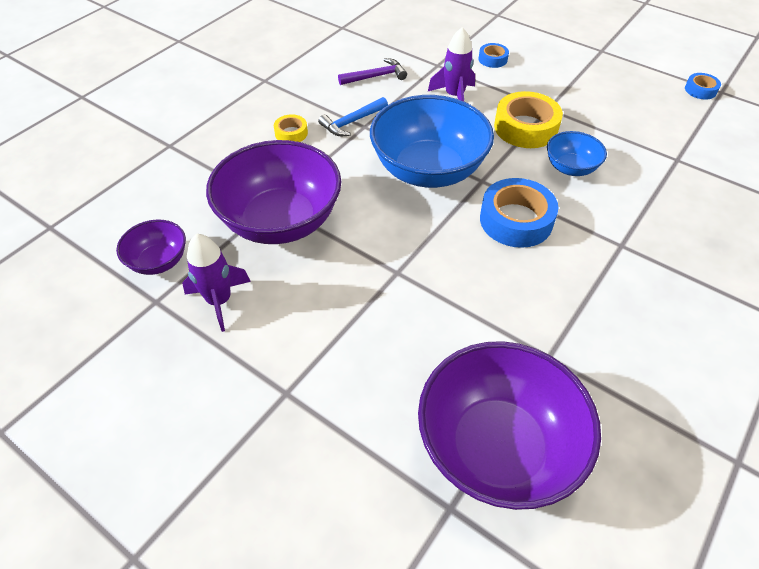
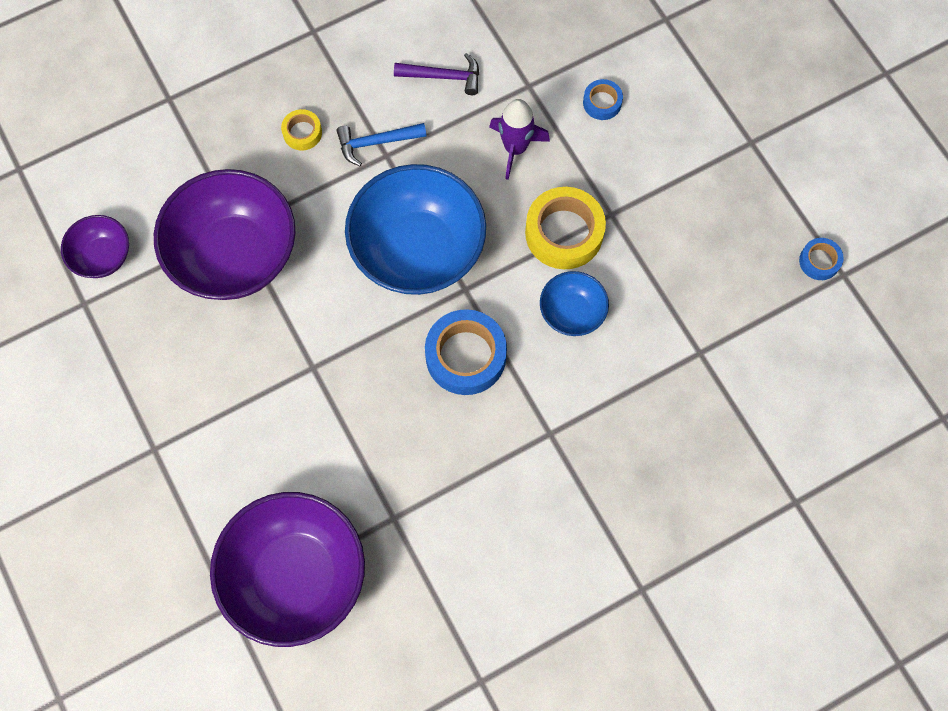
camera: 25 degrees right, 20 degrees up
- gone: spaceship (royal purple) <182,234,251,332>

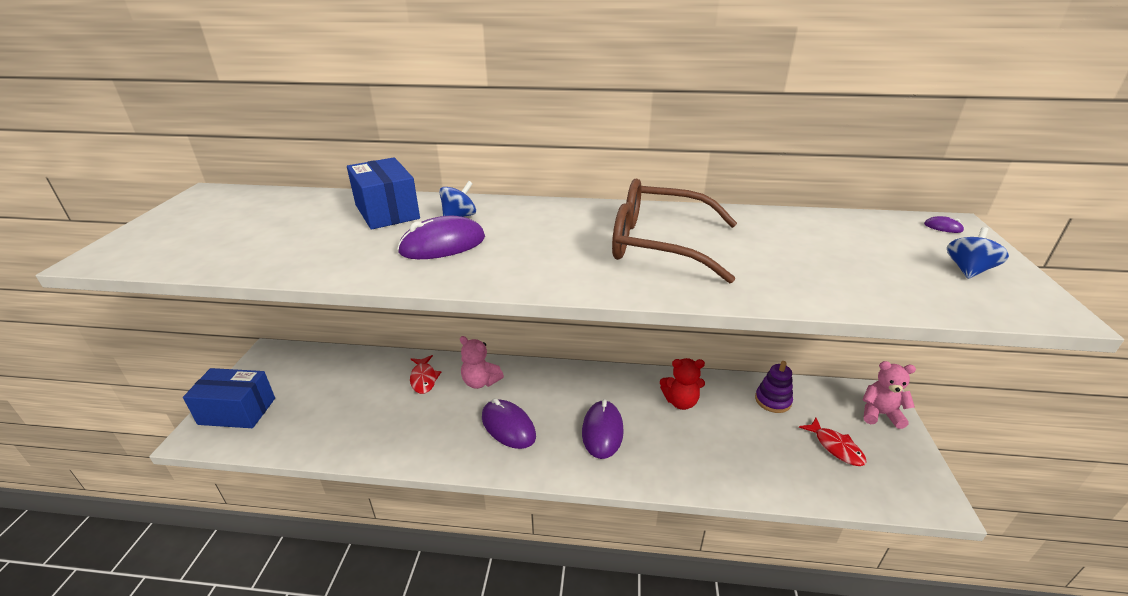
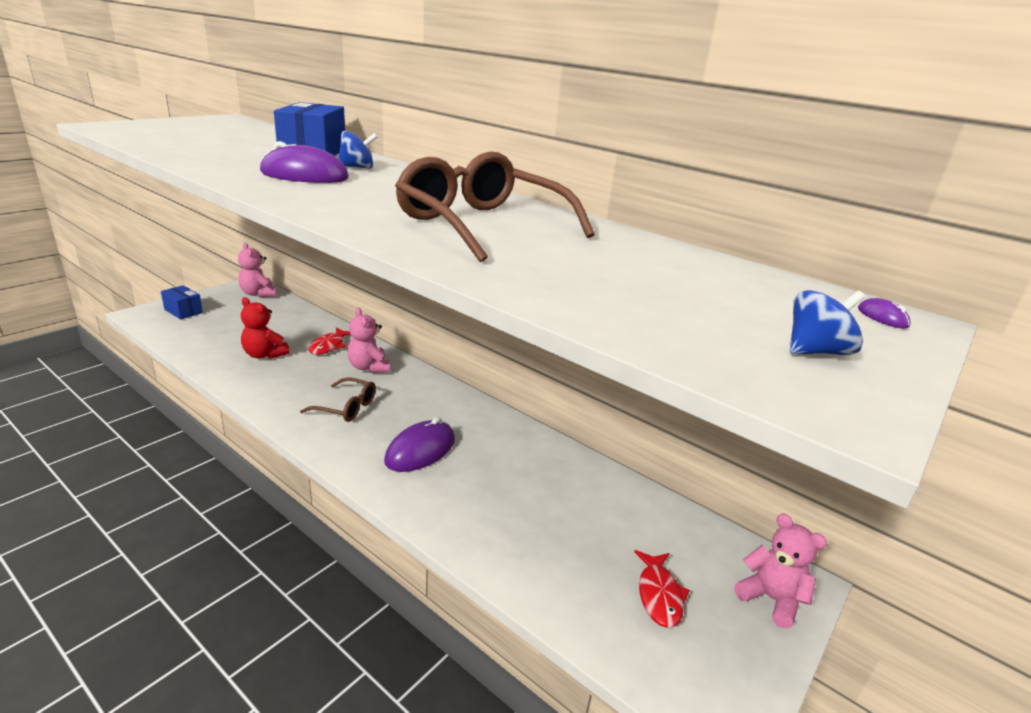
camera: 30 degrees right, 5 degrees down
- gone: stacking rings (royal purple) <755,361,793,413>
- new: teddy bear (rosy) <238,243,276,297>
- shifted: teddy bear (crimson) <660,358,705,410> to <241,297,290,359>
- swapped: PC mouse (royal purple) <482,398,536,449> to glasses (dark brown) <300,377,376,422>
- scaled: box (blue) <183,368,275,428> = <161,285,203,319> x0.60

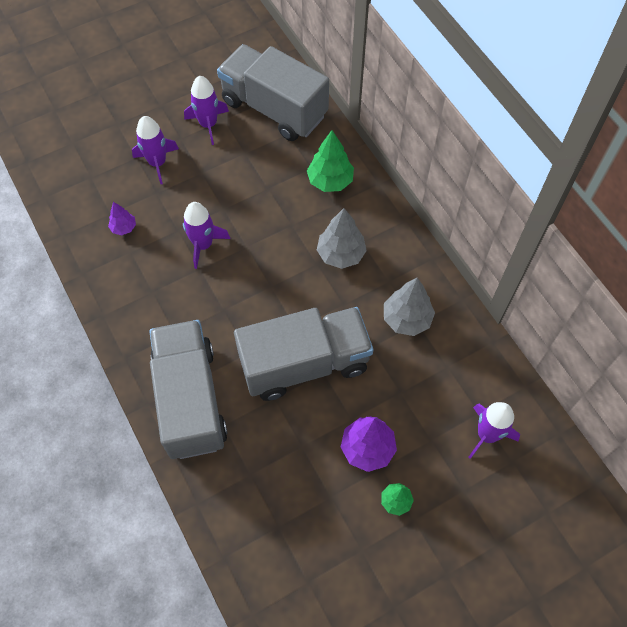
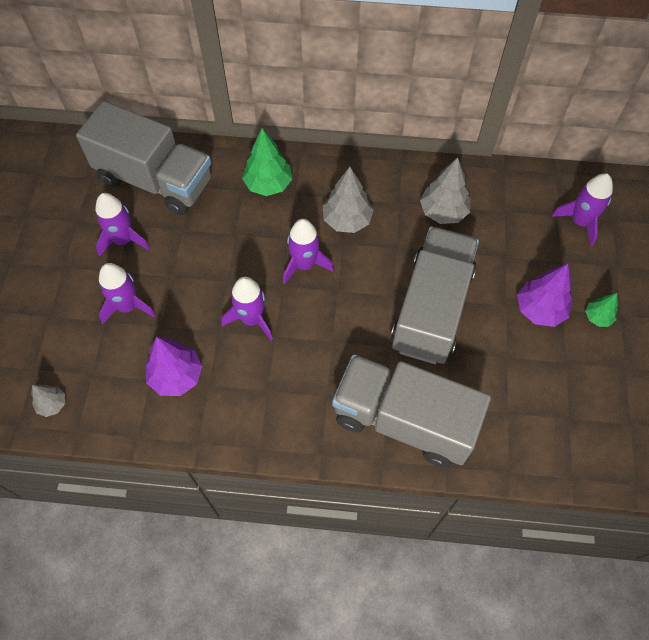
camera: 55 degrees left, 0 degrees up
- new: toy tree (gray) <31,385,65,417>
- new: spaceship (royal purple) <283,219,334,284>
- rotated: toy truck (gray) <217,44,329,141> = <76,101,212,215> 135 degrees counterclockwise
- scaled: toy tree (royal purple) <108,202,136,235> = <145,337,202,396> x1.76

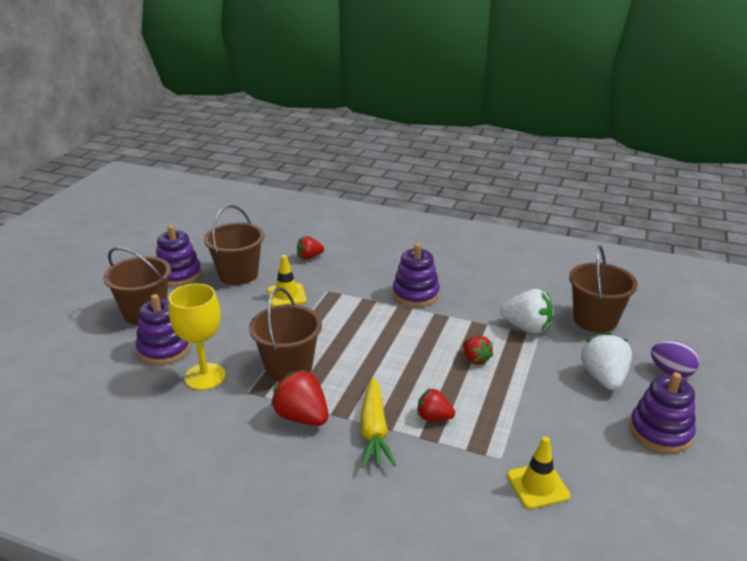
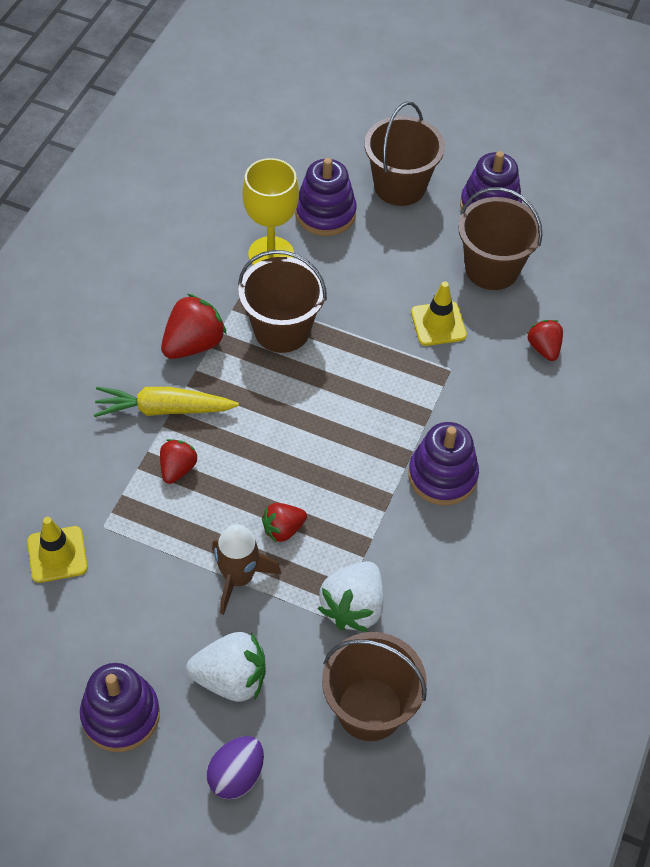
camera: 90 degrees right, 25 degrees up
- new: spaceship (dark brown) <212,524,281,615>

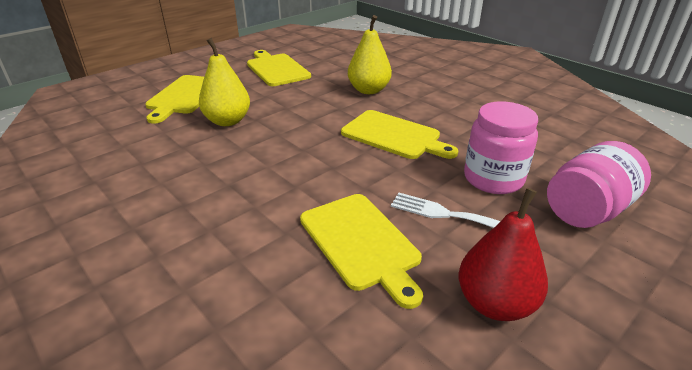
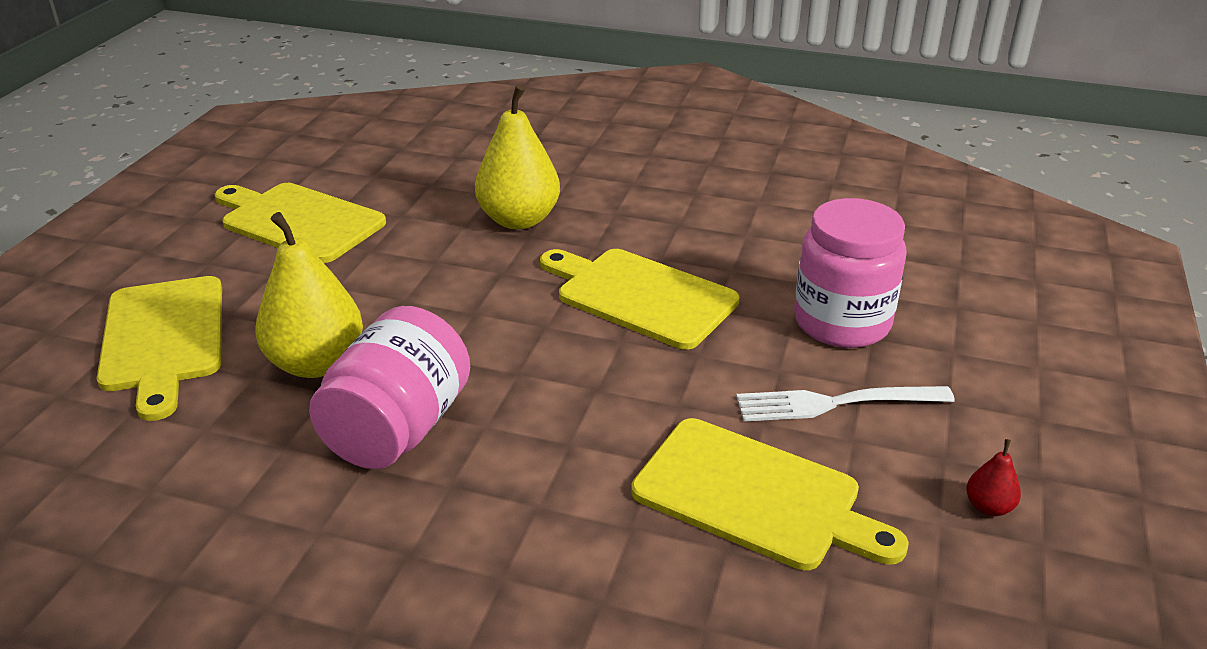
camera: 30 degrees left, 0 degrees up
- shifted: jam jar (rosy) <547,141,651,228> to <309,306,470,469>
- rotated: chopping board (bright yellow) <341,110,458,159> = <540,249,739,350> 150 degrees counterclockwise
- scaled: pear (crimson) <459,188,548,321> = <966,439,1021,516> x0.43

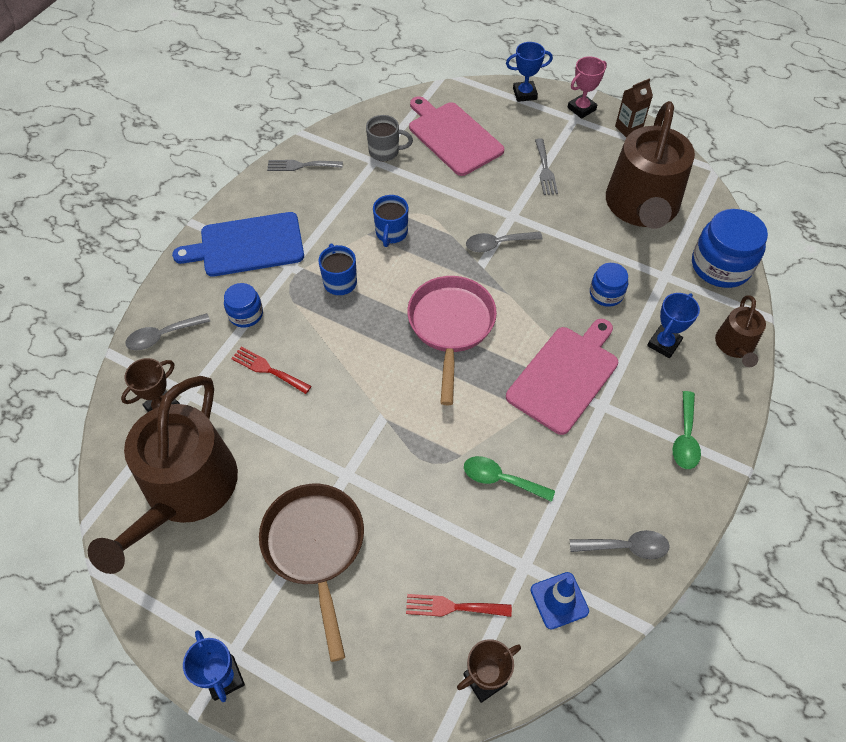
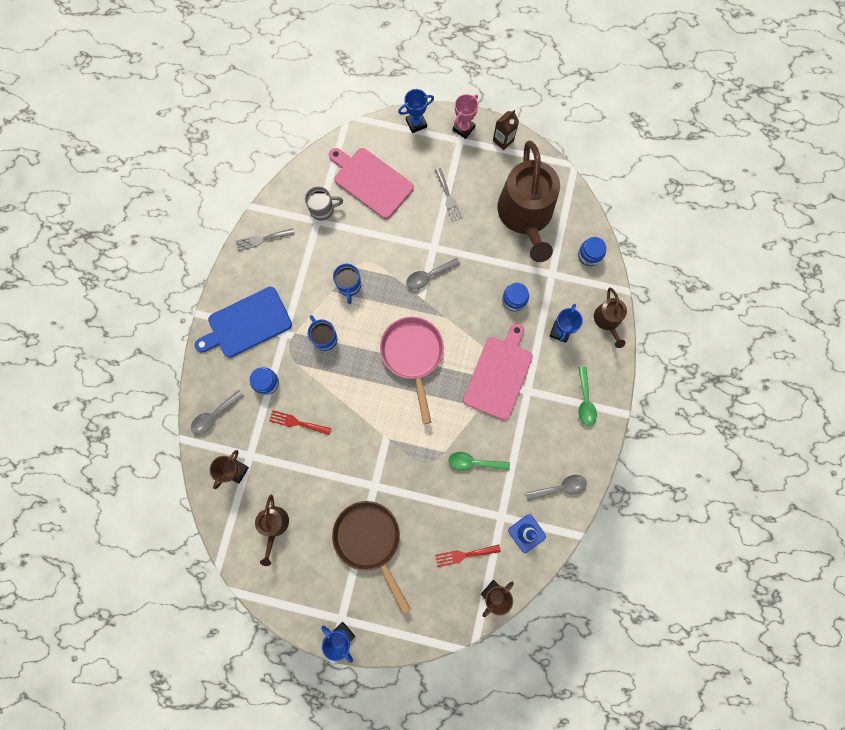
camera: 15 degrees left, 20 degrees up
- scaled: sprinkling can (dark brown) <88,376,238,574> = <255,494,289,566> x0.48
- scaled: jam jar (blue) <692,209,768,288> = <578,237,606,266> x0.56

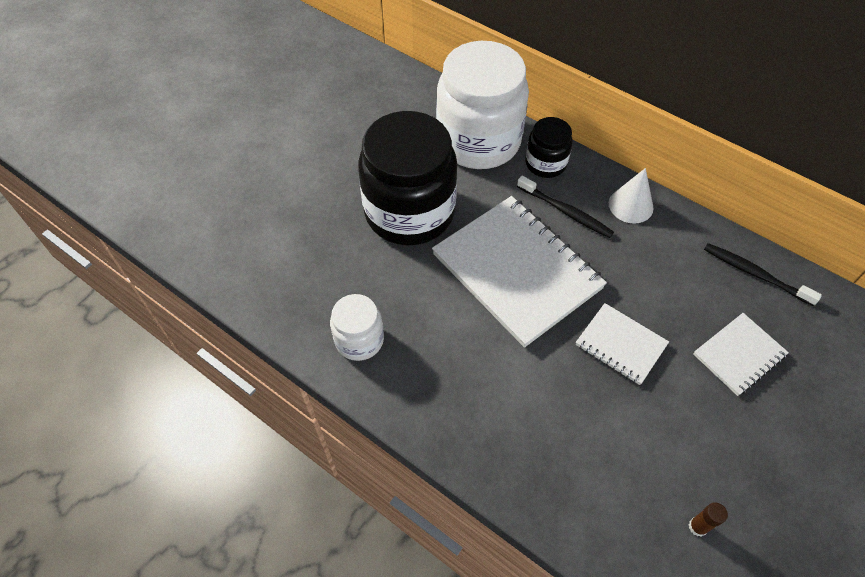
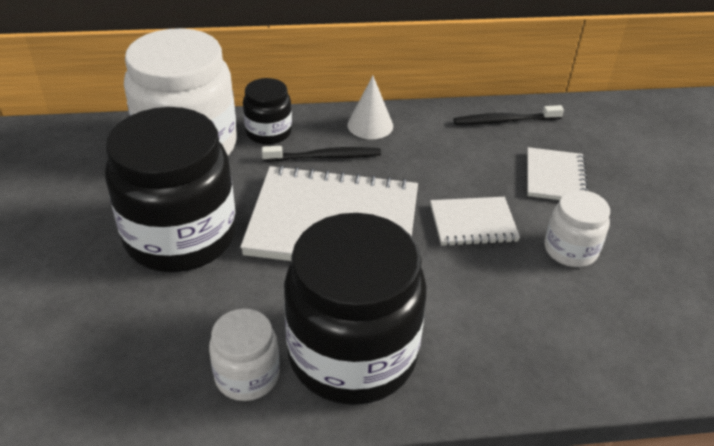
camera: 45 degrees left, 15 degrees down
- gone: glue stick (dark brown) <689,502,728,536>
- new: jam jar (jet-black) <284,213,427,405>
- new: jam jar (pure white) <545,190,610,267>

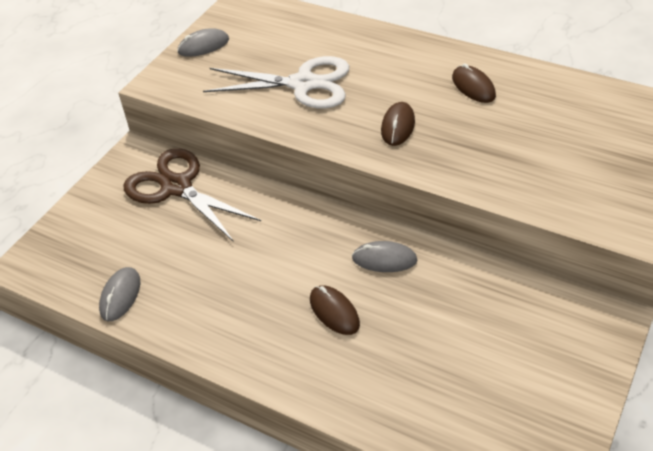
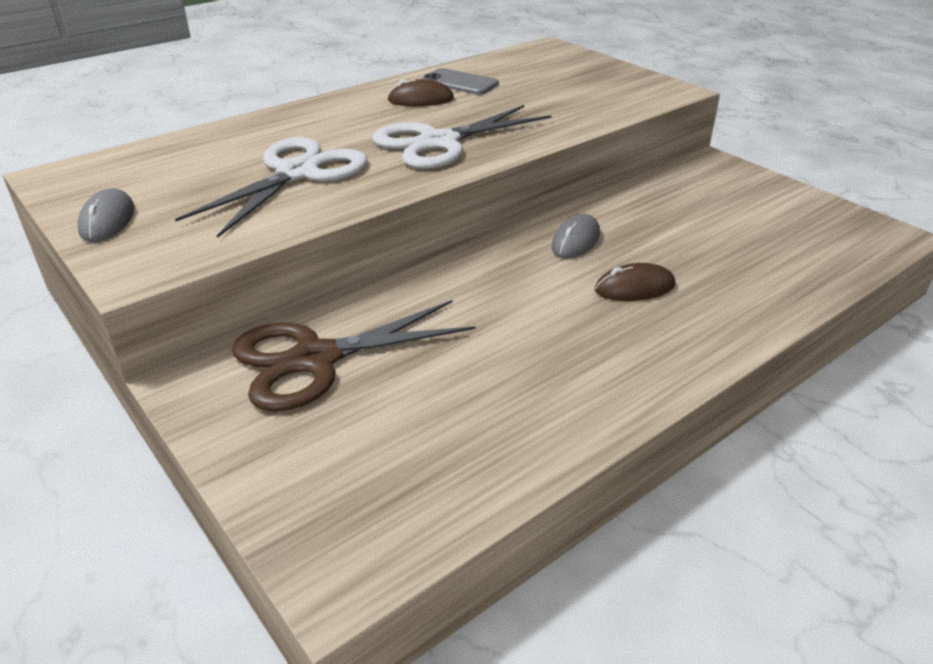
camera: 70 degrees left, 10 degrees down
- gone: PC mouse (gray) <99,267,140,321>
- new: mobile phone (gray) <422,68,499,95>
- swapped: PC mouse (dark brown) <381,102,415,146> to scissors (pure white) <372,105,552,169>

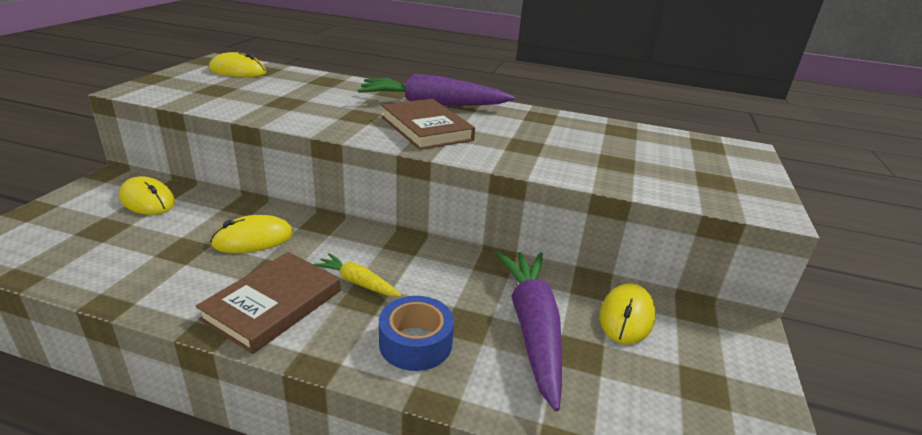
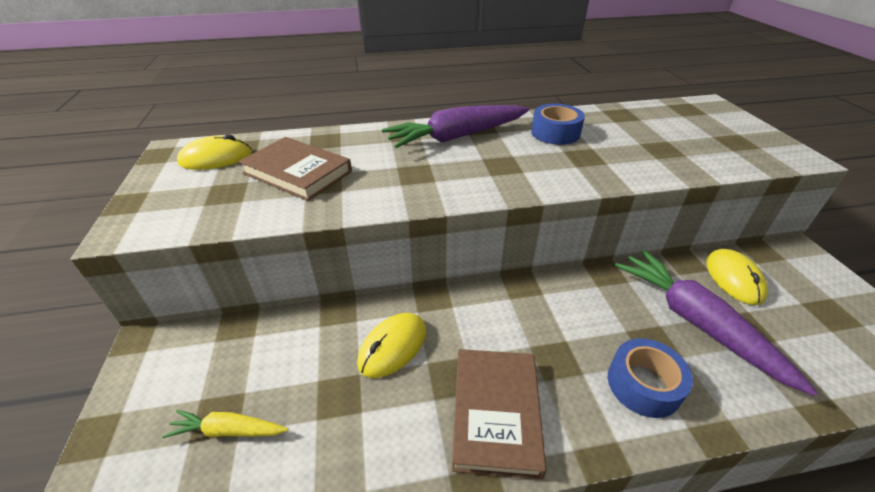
camera: 25 degrees left, 10 degrees up
- gone: PC mouse (bright yellow) <119,176,175,215>
- new: tape (blue) <531,104,585,145>
- shifted: carrot (bright yellow) <313,253,401,297> to <162,410,288,438>
- shifted: hardcover (dark brown) <381,99,475,150> to <238,137,352,201>

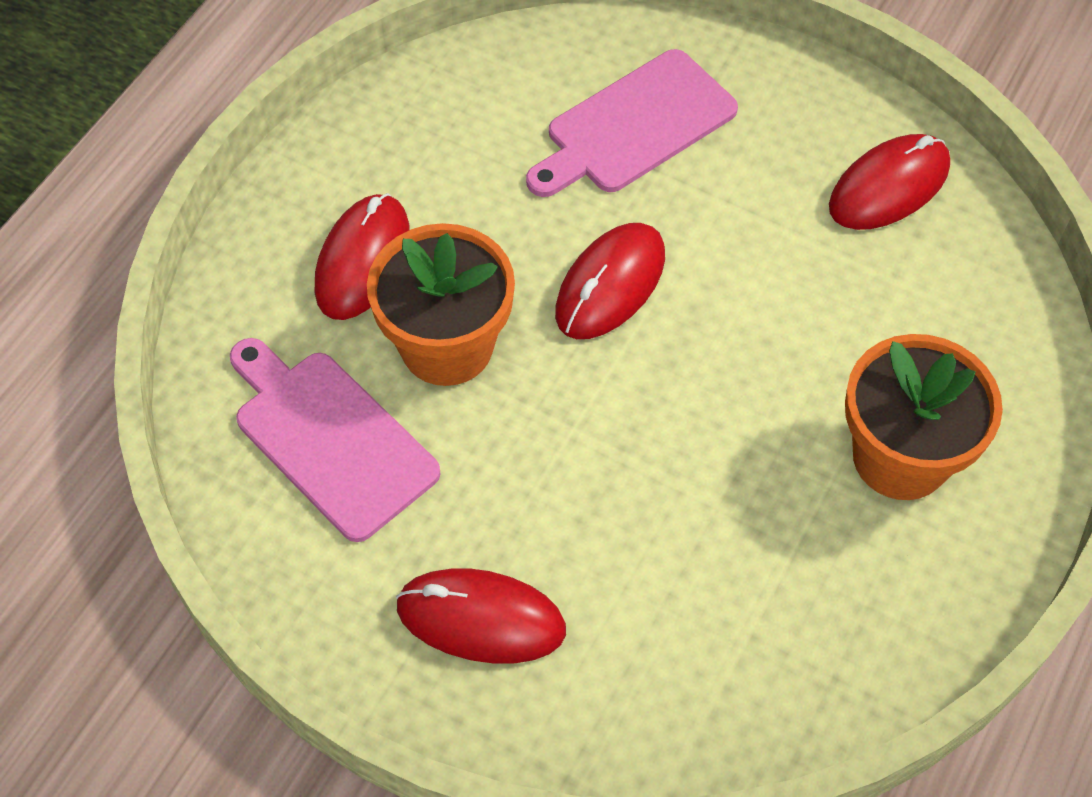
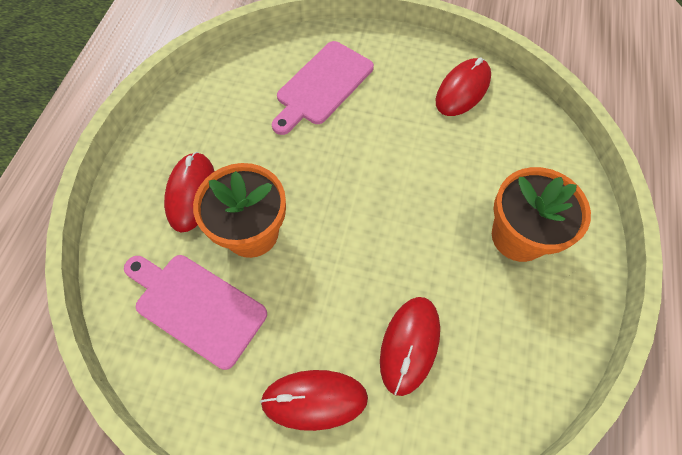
camera: 15 degrees left, 5 degrees up
- shifted: PC mouse (crimson) <555,223,665,339> to <380,297,440,396>

